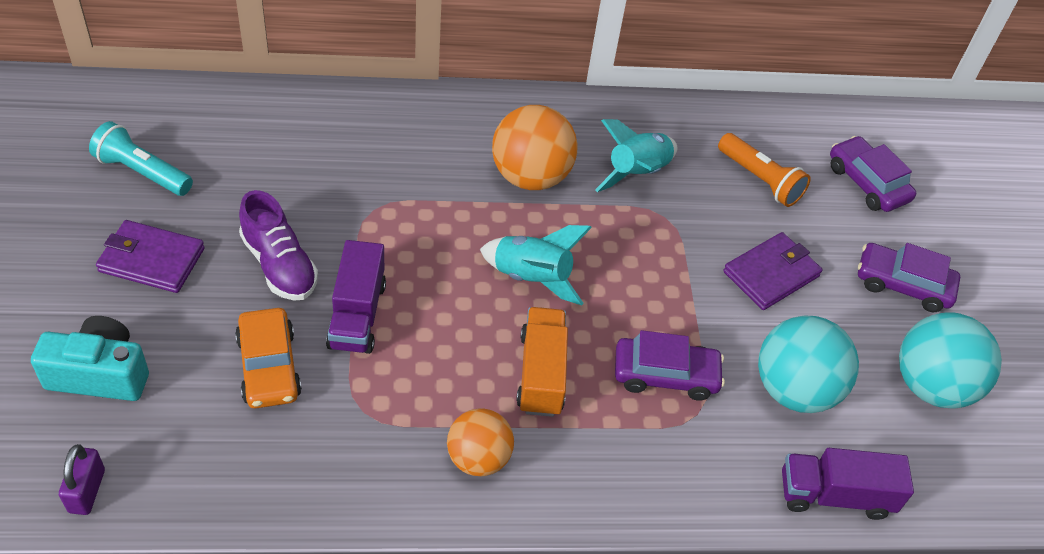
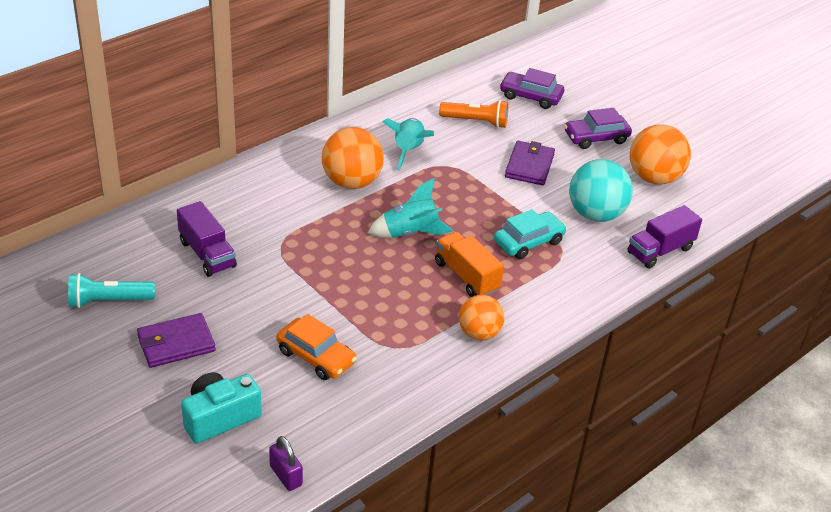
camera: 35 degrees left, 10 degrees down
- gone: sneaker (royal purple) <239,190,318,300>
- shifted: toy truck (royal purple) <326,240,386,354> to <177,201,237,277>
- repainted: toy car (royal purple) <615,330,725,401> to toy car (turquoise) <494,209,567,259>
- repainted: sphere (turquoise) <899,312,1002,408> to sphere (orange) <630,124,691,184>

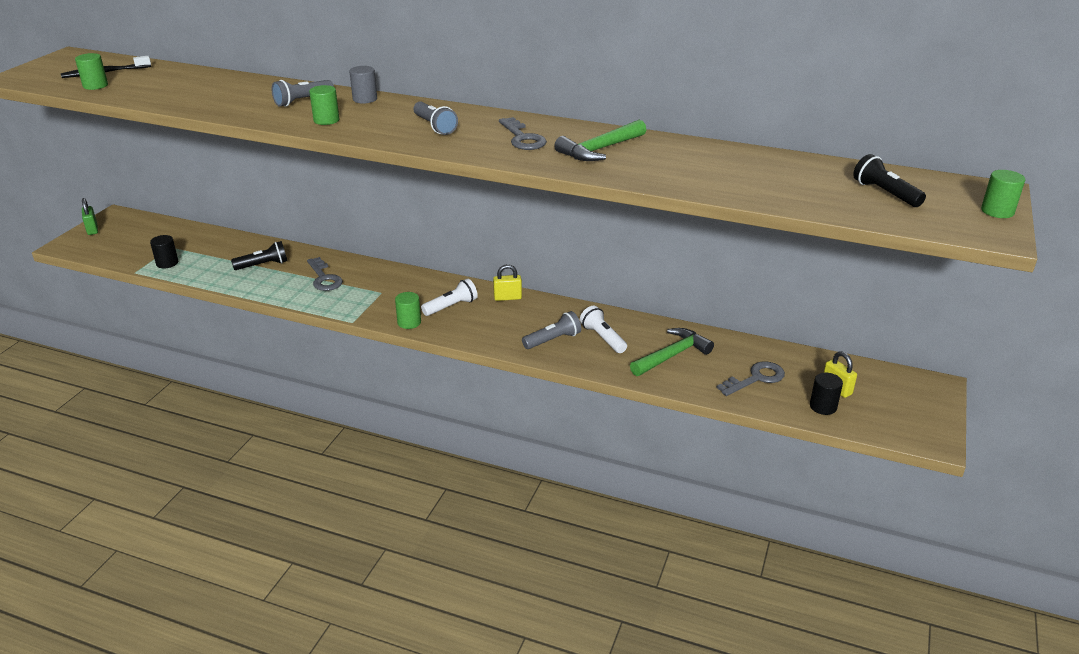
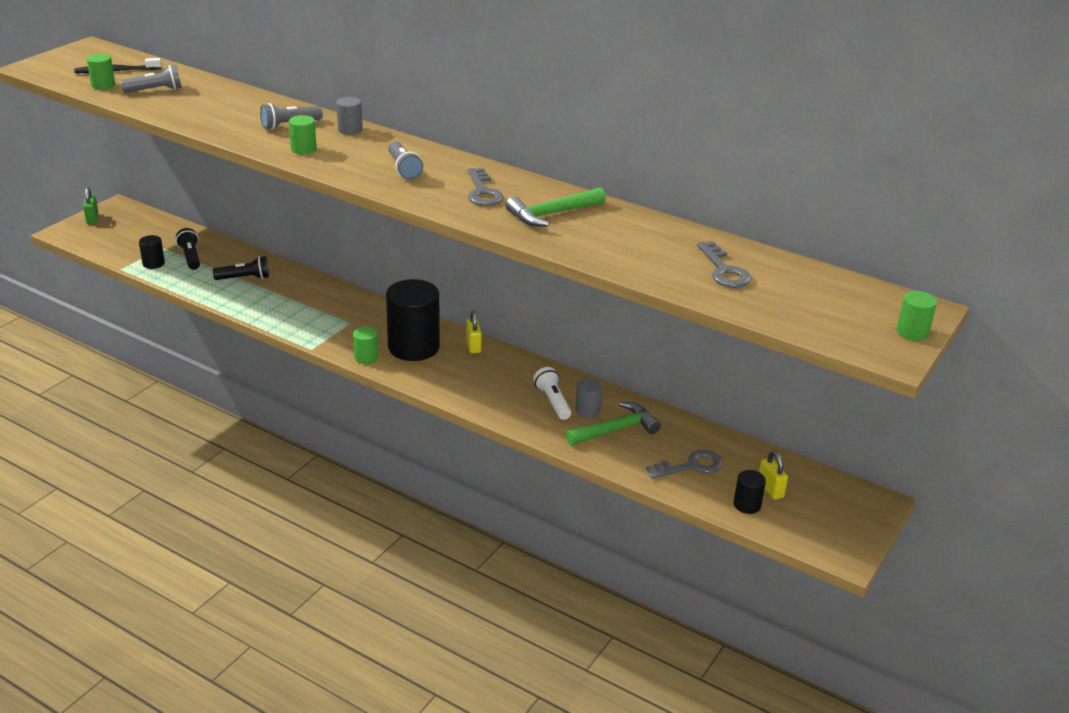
camera: 10 degrees right, 0 degrees up
- new: cylinder (gray) <575,378,603,418>
- shifted: door key (gray) <307,257,343,291> to <697,241,752,287>
- shifted: flashlight (gray) <522,311,581,349> to <120,65,182,93>
- shifted: flashlight (jet-black) <853,154,926,207> to <176,228,200,270>
- swapped: flashlight (pure white) <421,279,478,316> to cylinder (jet-black) <386,279,440,361>
- rotated: padlock (bright yellow) <493,264,522,301> = <466,311,482,353> 75 degrees clockwise

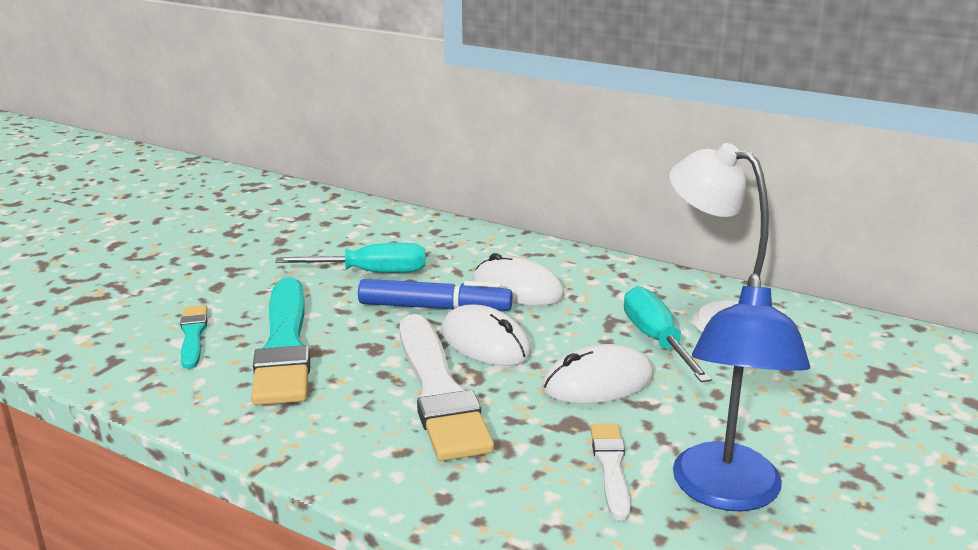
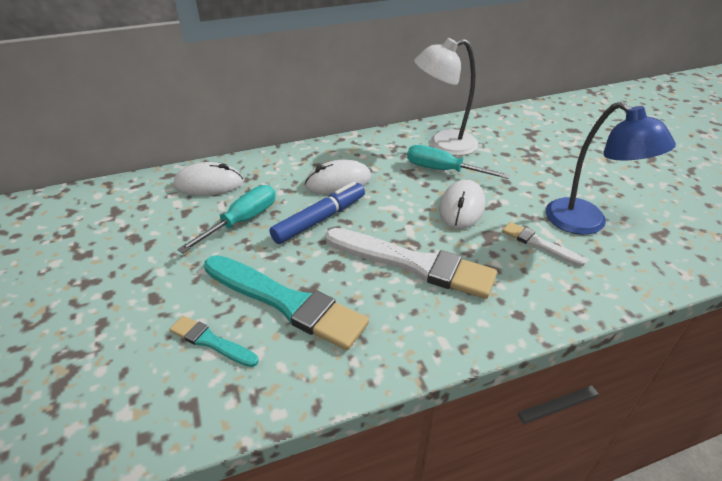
camera: 50 degrees left, 15 degrees up
- shifted: PC mouse (pure white) <441,305,532,366> to <174,162,243,196>

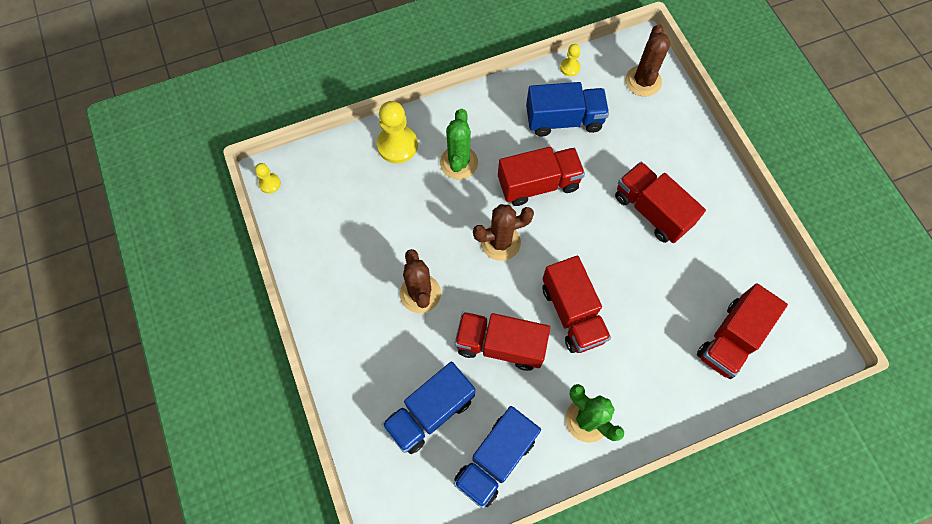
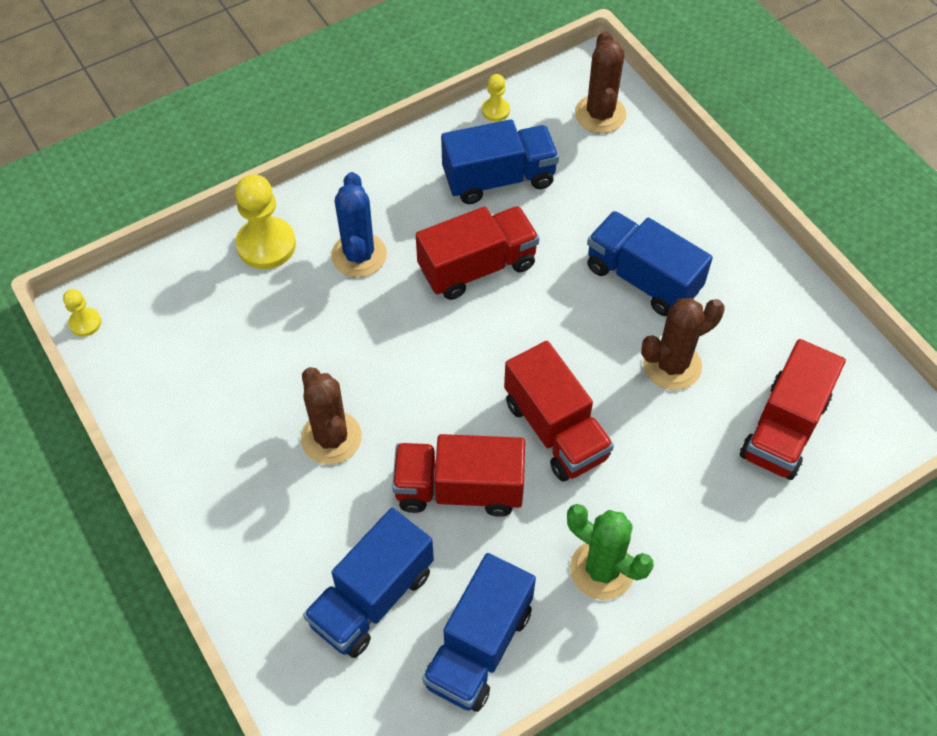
camera: 10 degrees left, 10 degrees down
- shifted: prickly plant (dark brown) <473,204,534,261> to <641,298,725,390>
- repainted: prickly plant (green) <440,109,478,179> to prickly plant (blue) <331,172,387,277>
- repainted: toy truck (crimson) <615,162,706,243> to toy truck (blue) <587,211,713,316>

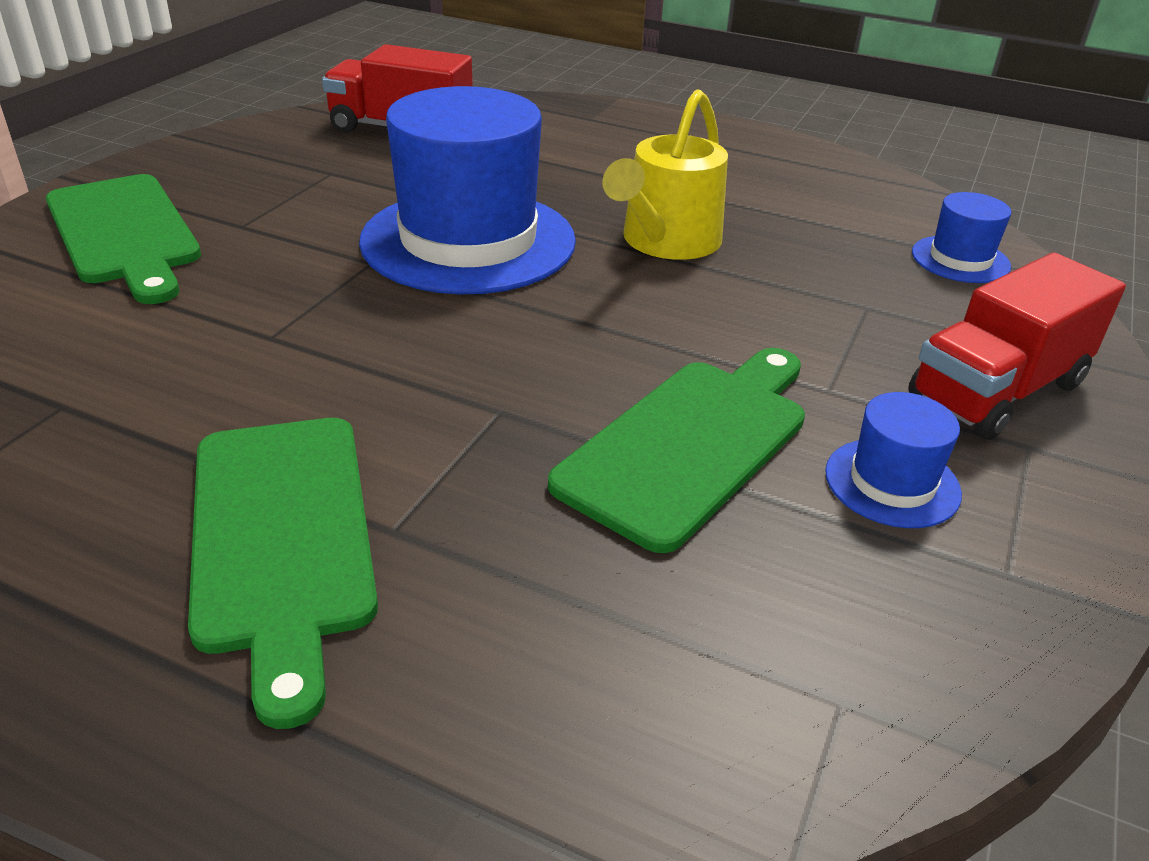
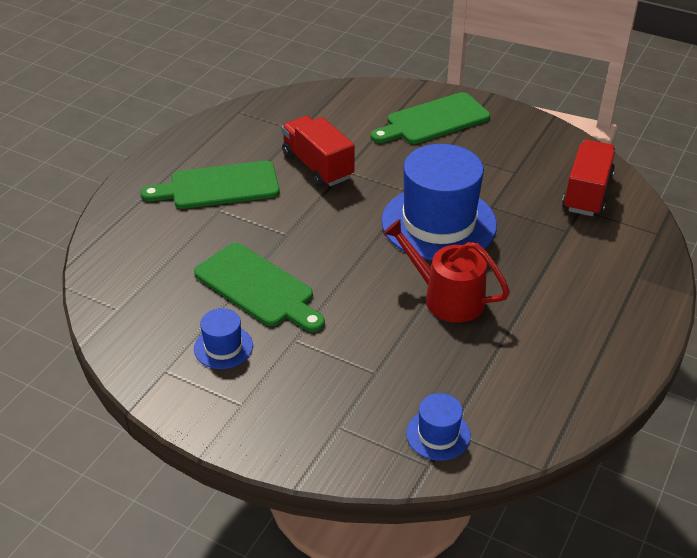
camera: 95 degrees right, 5 degrees up
- shifted: toy truck (crimson) <908,253,1126,440> to <281,116,354,187>
- repainted: sprinkling can (bright yellow) <602,89,728,260> to sprinkling can (crimson) <383,219,510,323>

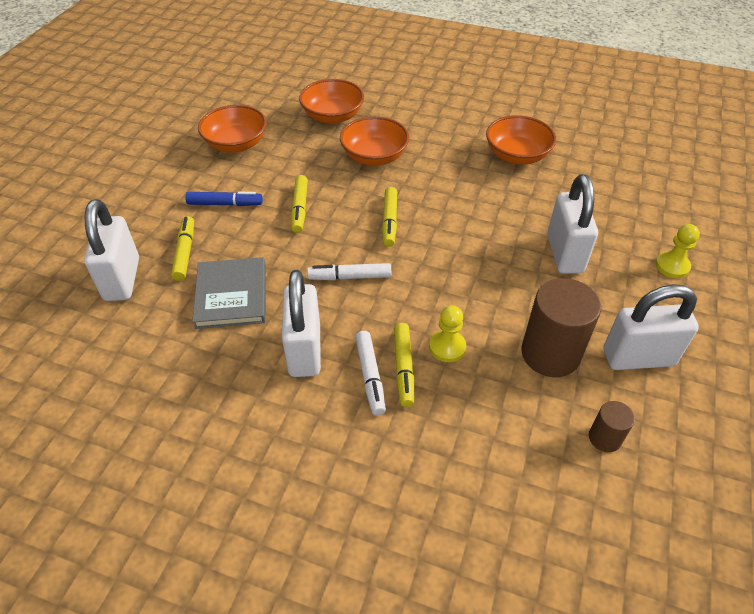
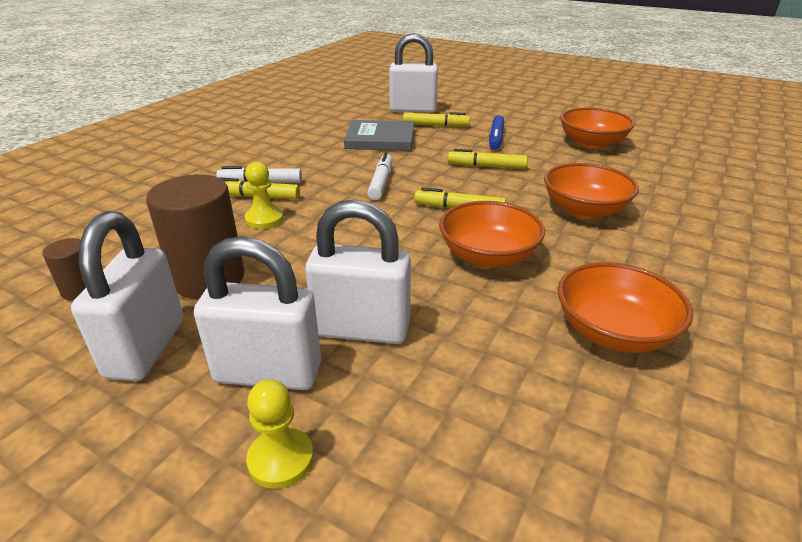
camera: 100 degrees right, 15 degrees down
- shifted: padlock (pure white) <282,270,321,377> to <194,236,321,390>
- shifted: serving bowl (orange) <299,79,364,124> to <439,201,545,268>

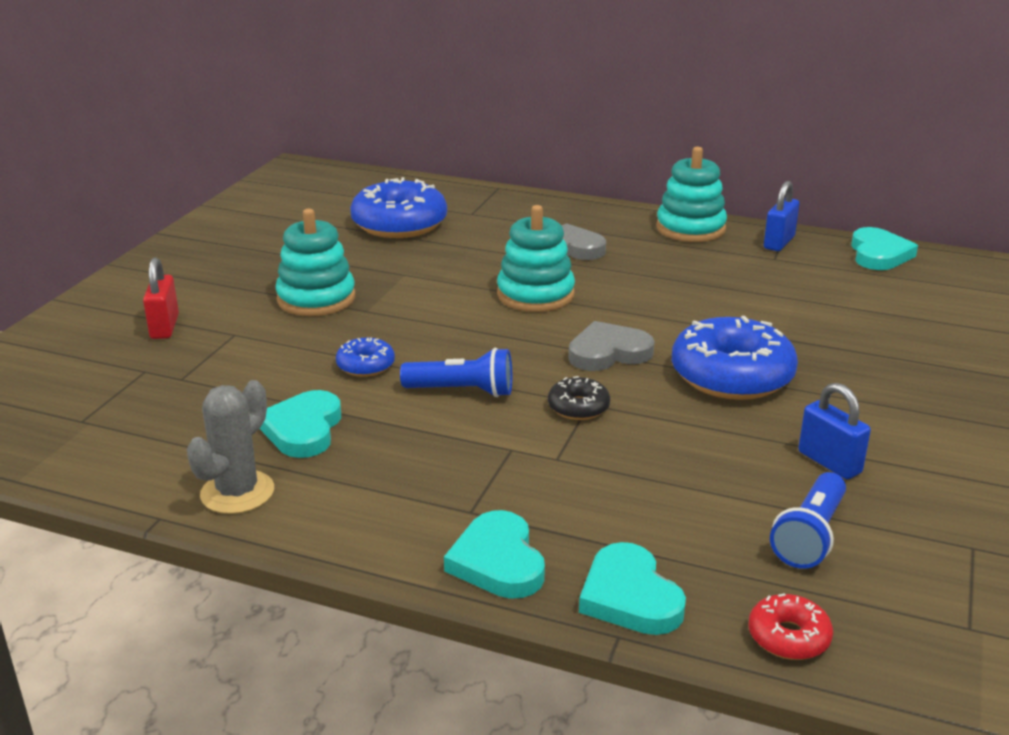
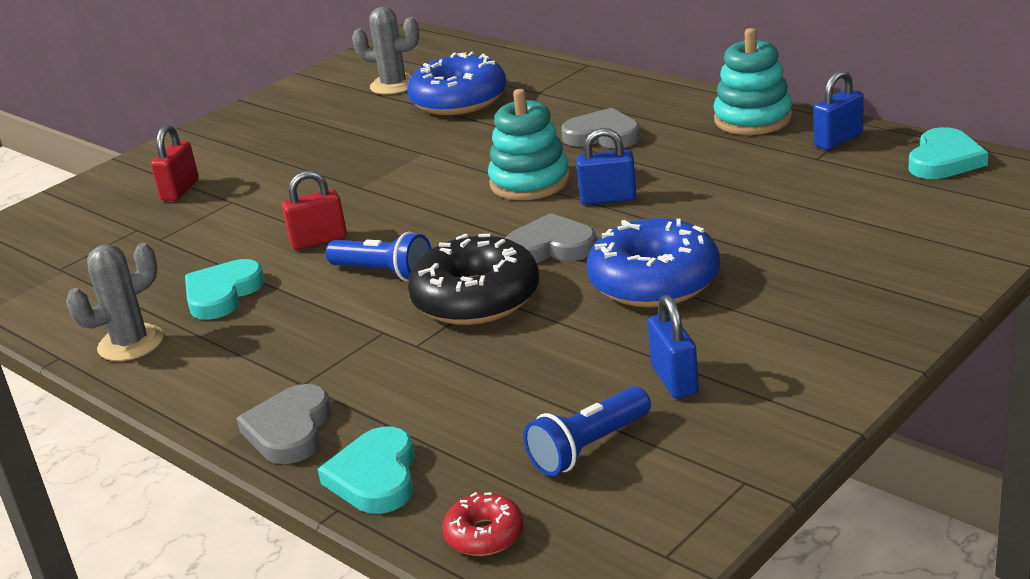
camera: 25 degrees right, 0 degrees up
- gone: stacking rings (turquoise) <275,209,355,316>
- new: prickly plant (gray) <352,7,419,95>
- new: padlock (blue) <576,128,637,205>
- swapped: glazed donut (blue) <336,337,395,377> to padlock (crimson) <282,170,347,250>
- repainted: love heart (turquoise) <444,510,545,599> to love heart (gray) <236,384,331,464>
- scaled: glazed donut (jet-black) <548,376,610,420> = <408,234,539,325> x2.07

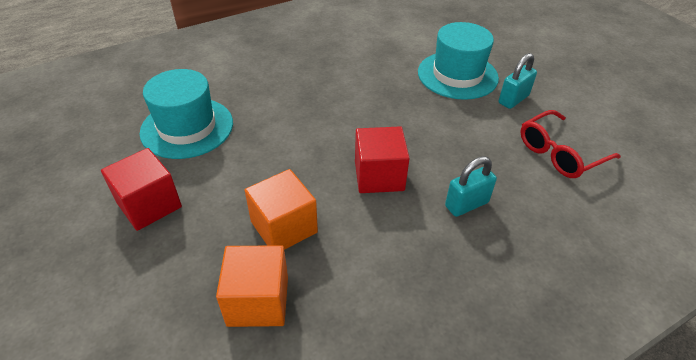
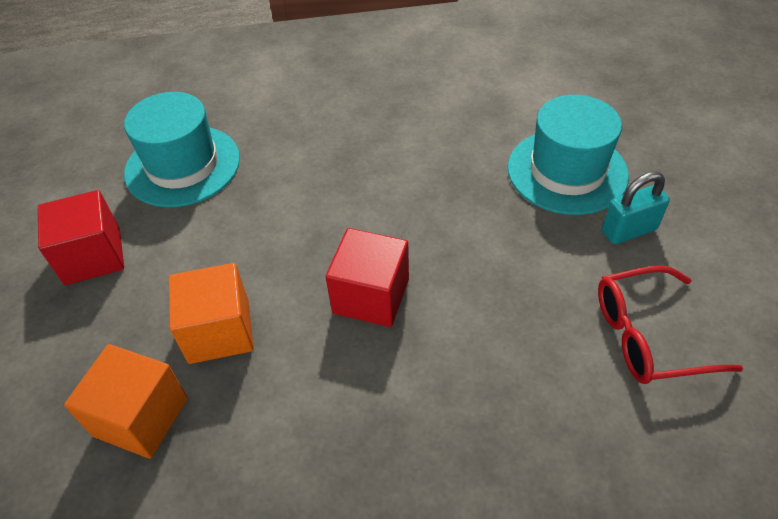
camera: 25 degrees right, 5 degrees up
- gone: padlock (turquoise) <445,156,497,217>

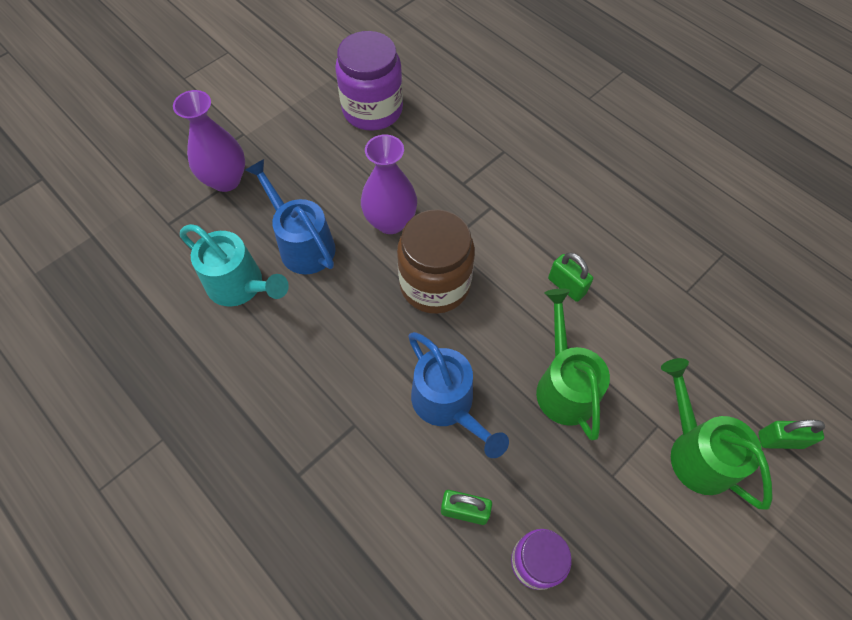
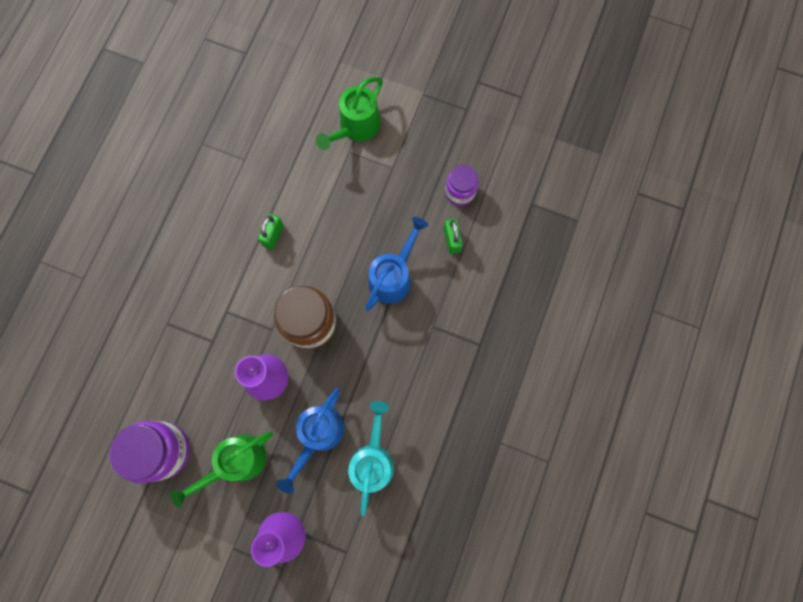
camera: 115 degrees left, 15 degrees up
- gone: padlock (green) <758,420,825,449>
- shifted: sprinkling can (green) <536,288,610,440> to <170,431,273,508>

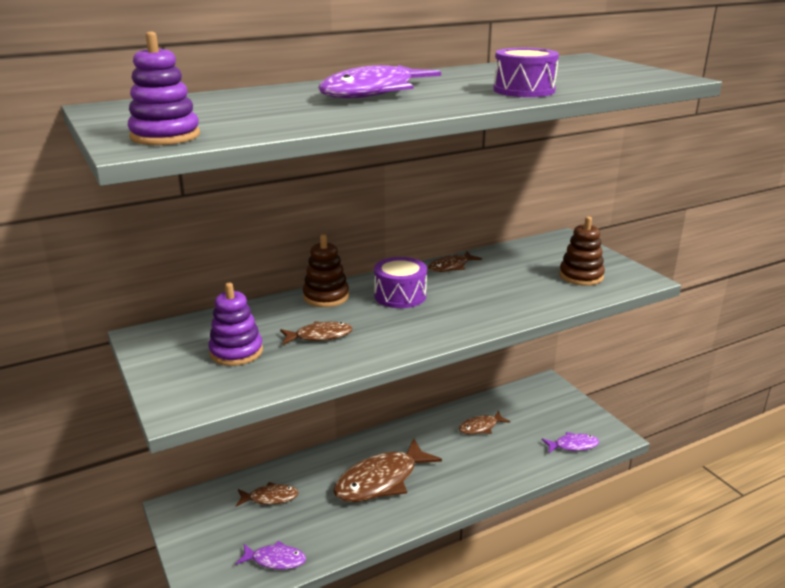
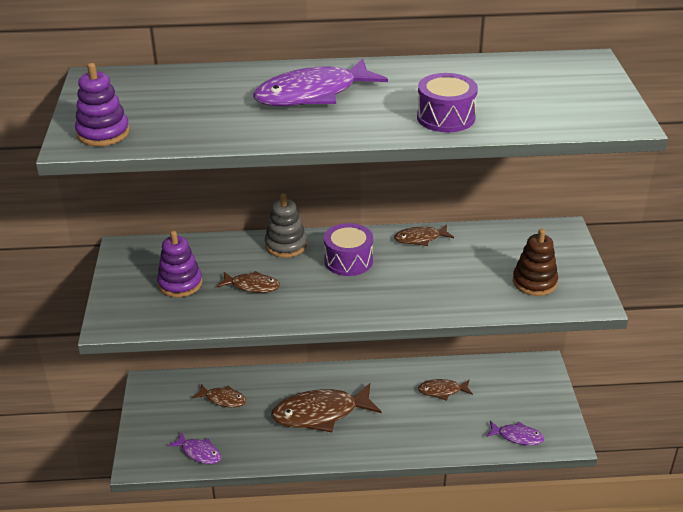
camera: 25 degrees right, 10 degrees up
- repainted: stacking rings (dark brown) <303,234,349,307> to stacking rings (gray) <265,193,307,258>

